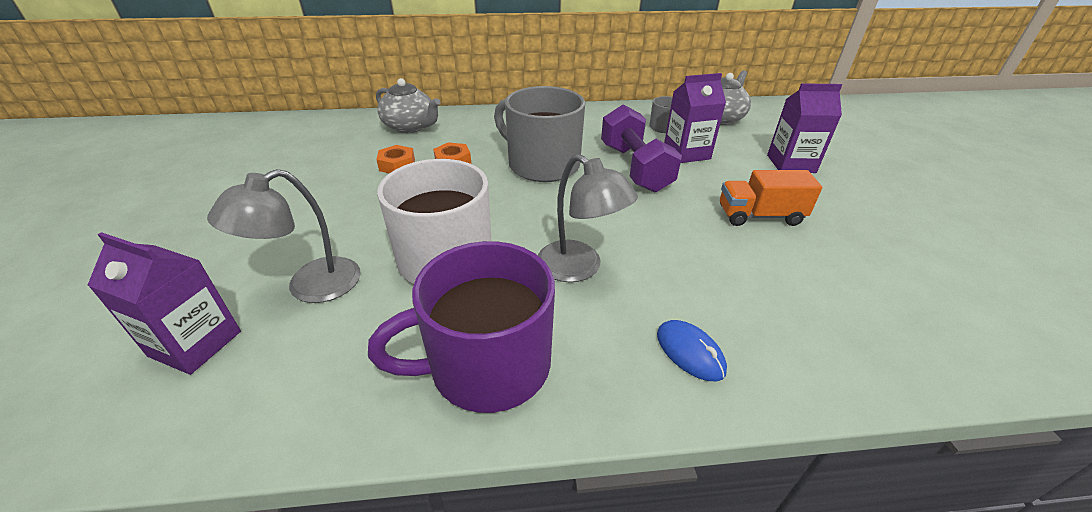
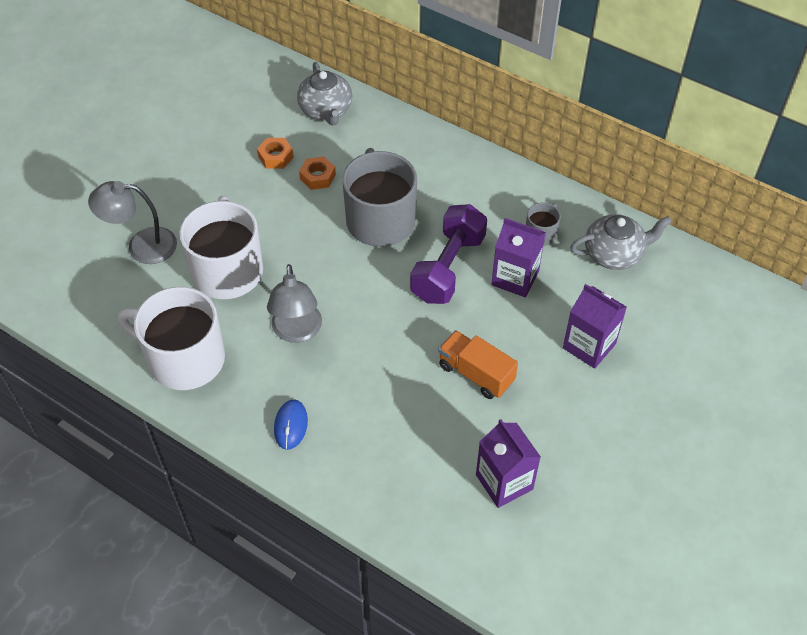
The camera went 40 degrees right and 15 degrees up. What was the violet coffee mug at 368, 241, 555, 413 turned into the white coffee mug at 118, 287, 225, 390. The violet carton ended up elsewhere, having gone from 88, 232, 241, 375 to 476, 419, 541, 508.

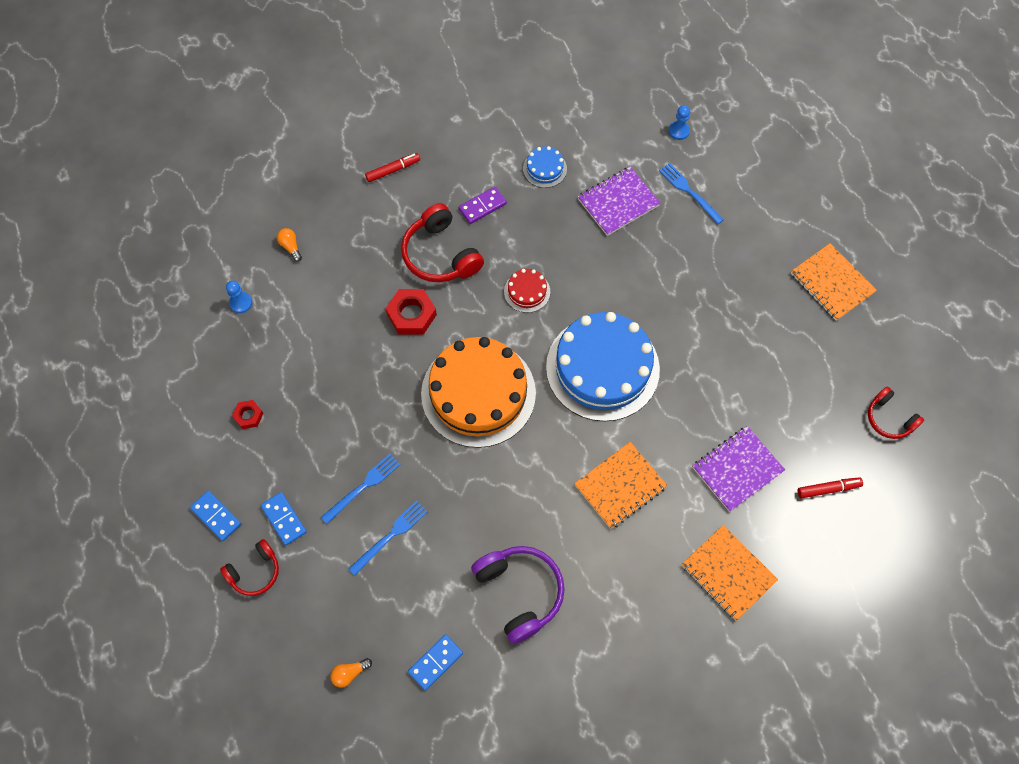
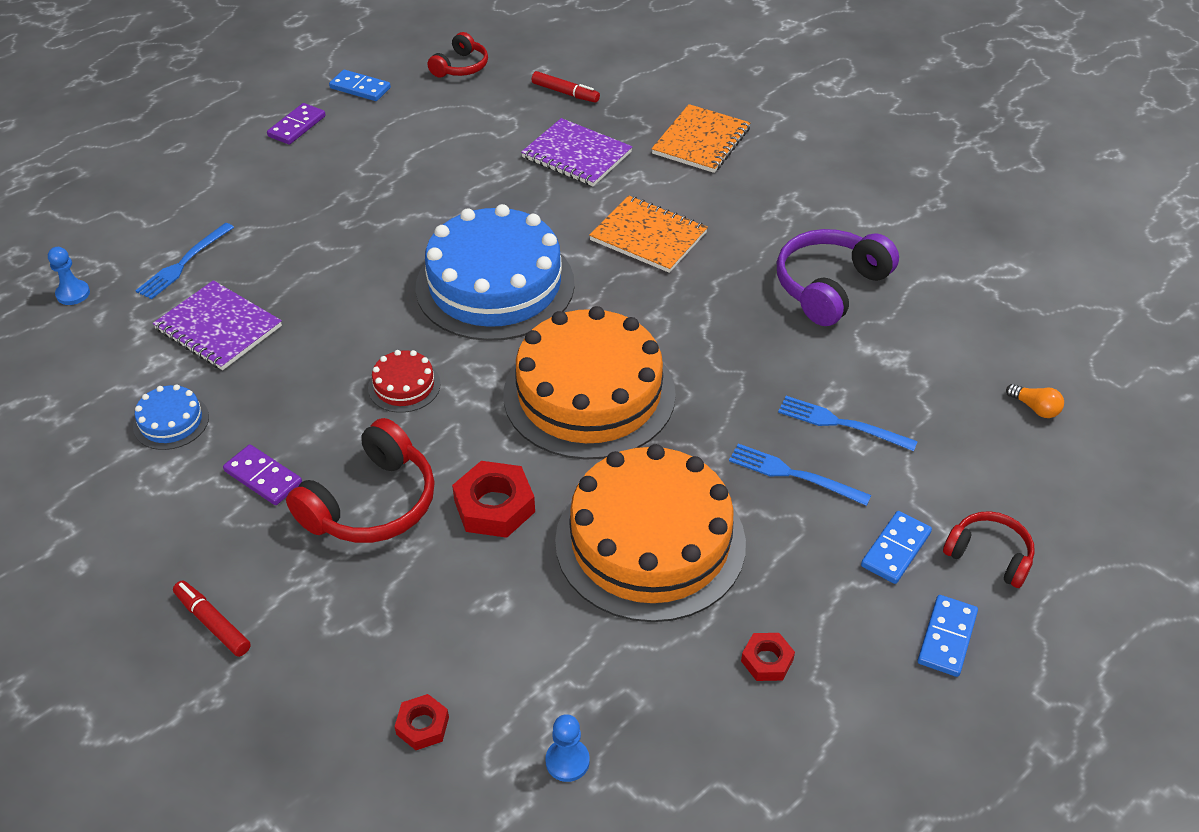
The camera went 110 degrees left and 20 degrees down. Where the orange-coloured exercise book stood at 791, 243, 877, 321, the violet domino came to stand at 267, 103, 326, 145. The blue domino ended up elsewhere, having gone from 408, 634, 463, 690 to 329, 70, 391, 101. Where the orange-coloured lightbulb stood at 277, 228, 302, 262, the red nut came to stand at 394, 694, 449, 750. The red felt pen at 797, 477, 863, 499 ended up facing another way, 150 degrees clockwise from before. The second view gained the orange-coloured layer cake at 555, 444, 746, 622.

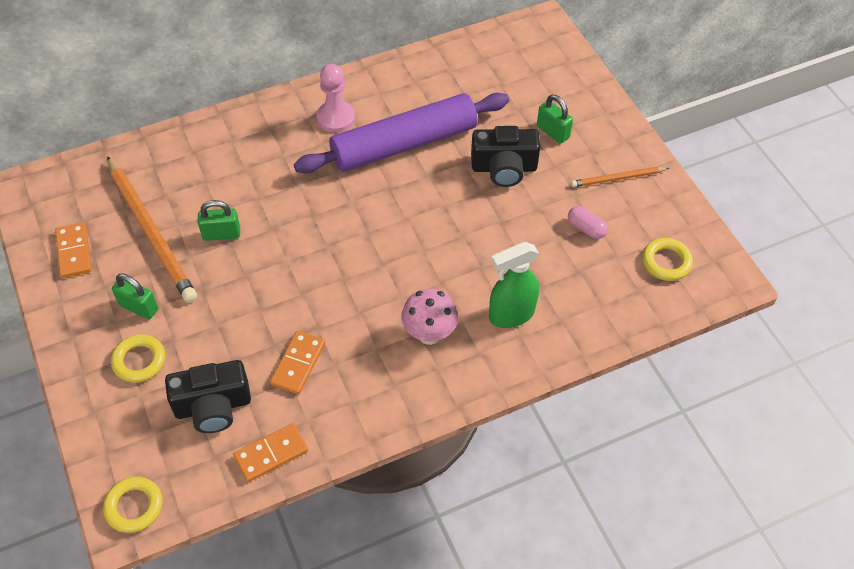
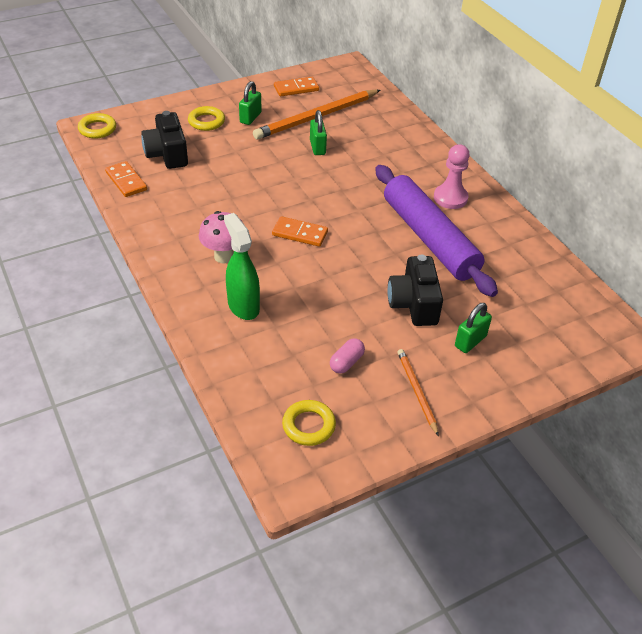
The camera went 85 degrees right and 10 degrees down. The orange-coloured domino ended up elsewhere, having gone from 270, 331, 325, 394 to 272, 216, 328, 247.

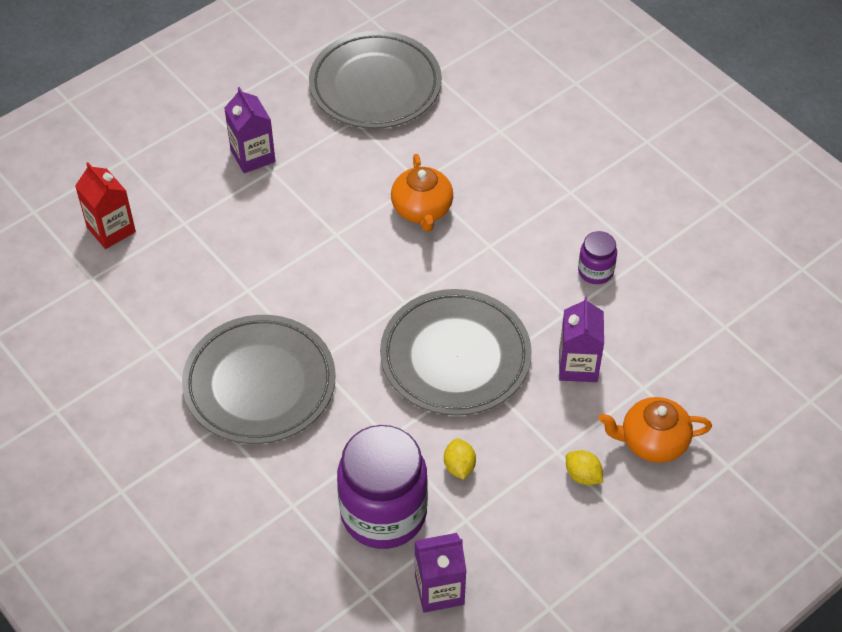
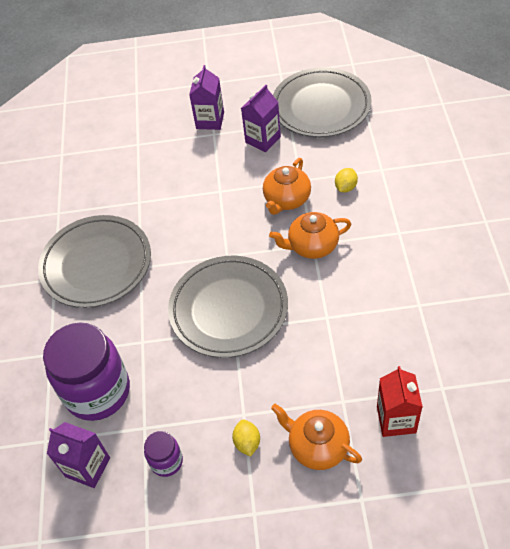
The camera went 40 degrees right and 0 degrees up. The violet jam jar ended up elsewhere, having gone from 578, 231, 617, 284 to 144, 431, 183, 477. The violet carton ended up elsewhere, having gone from 559, 296, 604, 382 to 241, 85, 281, 152. The second view gained the orange-coloured china teapot at 269, 212, 351, 259. The yellow lemon ended up elsewhere, having gone from 444, 438, 476, 480 to 335, 168, 358, 192. The red carton ended up elsewhere, having gone from 75, 162, 136, 249 to 377, 366, 423, 437.

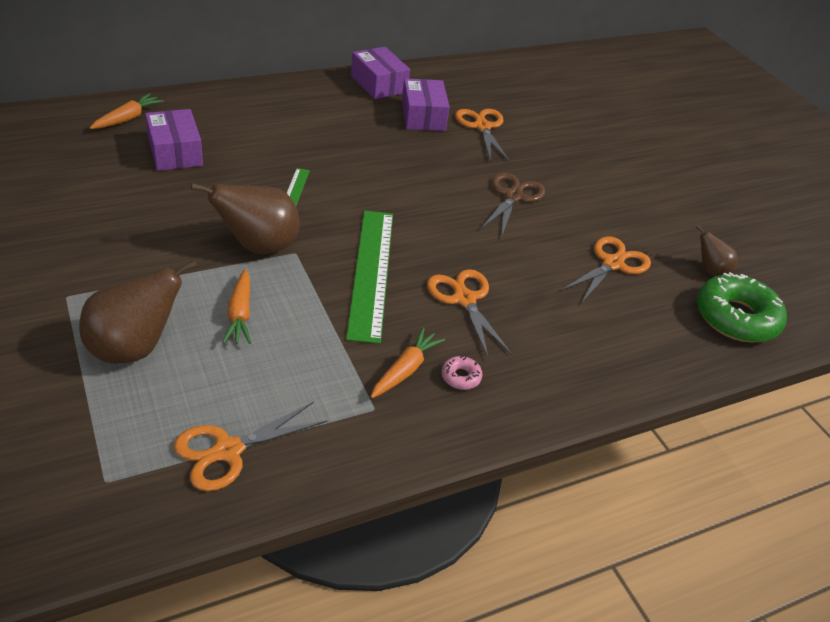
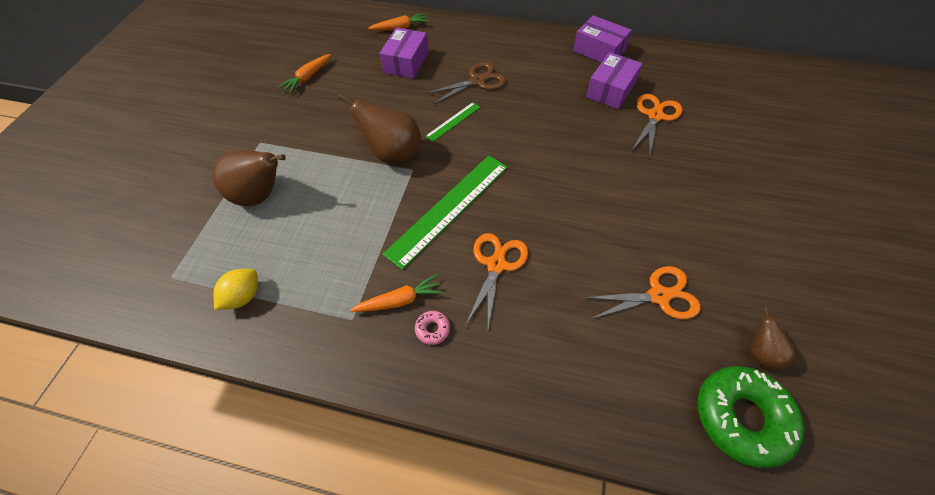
The camera went 45 degrees right and 15 degrees up. Where the orange-coloured scissors stood at 174, 402, 328, 491, the yellow lemon came to stand at 213, 269, 258, 310. The orange-coloured carrot ended up elsewhere, having gone from 222, 269, 251, 344 to 279, 54, 331, 93. The russet scissors ended up elsewhere, having gone from 480, 173, 545, 238 to 425, 62, 506, 104. The violet parcel at 351, 47, 410, 99 ended up facing another way, 60 degrees counterclockwise from before.

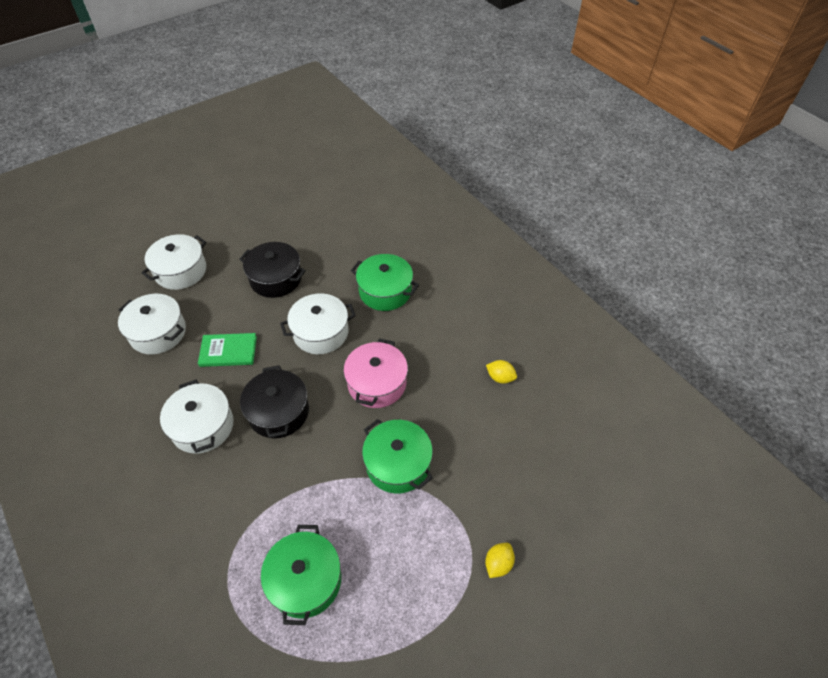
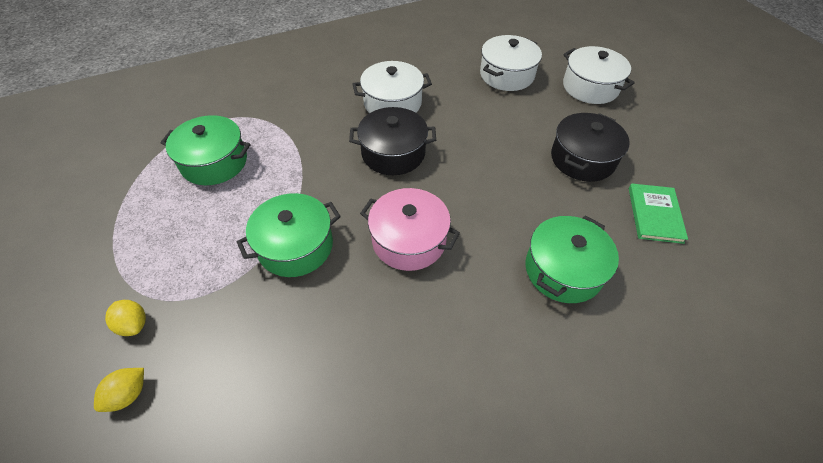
The camera went 100 degrees right and 0 degrees up. The yellow lemon ended up elsewhere, having gone from 486, 360, 517, 384 to 94, 368, 144, 412. The emerald book ended up elsewhere, having gone from 198, 333, 257, 367 to 629, 184, 688, 244. The second view lost the white cooking pot at 280, 293, 356, 354.

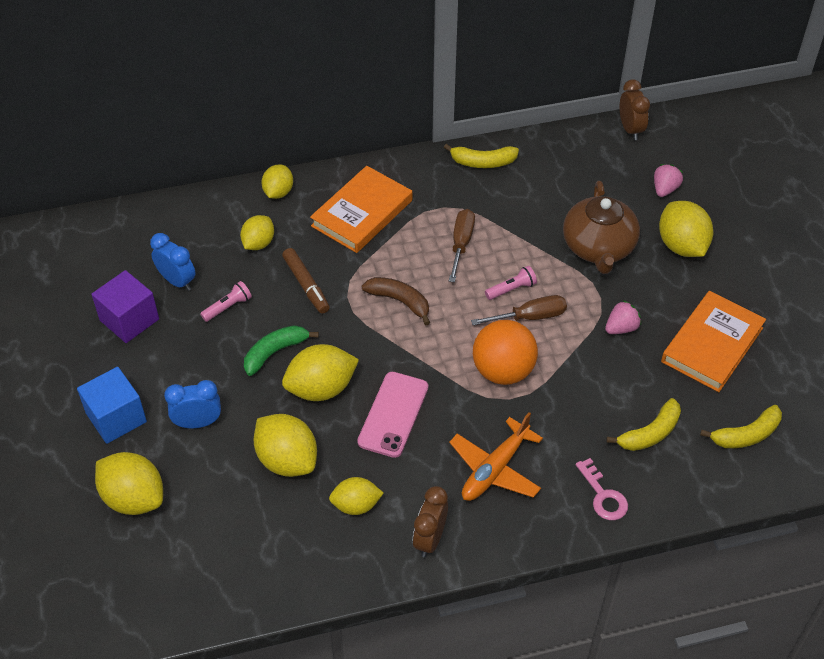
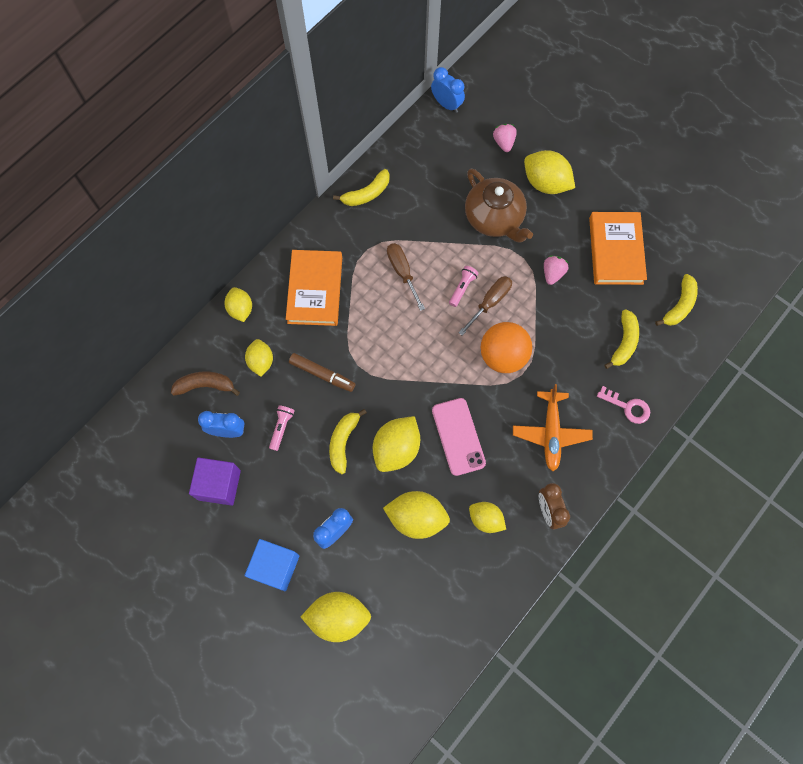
The camera went 35 degrees left and 20 degrees up. The russet banana fruit ended up elsewhere, having gone from 362, 277, 430, 325 to 171, 372, 240, 396. What was the emerald banana fruit at 244, 325, 319, 376 turned into the yellow banana fruit at 329, 409, 367, 474. What was the russet alarm clock at 620, 79, 650, 140 turned into the blue alarm clock at 431, 67, 465, 113. The yellow lemon at 329, 477, 384, 515 ended up facing another way, 75 degrees clockwise from before.

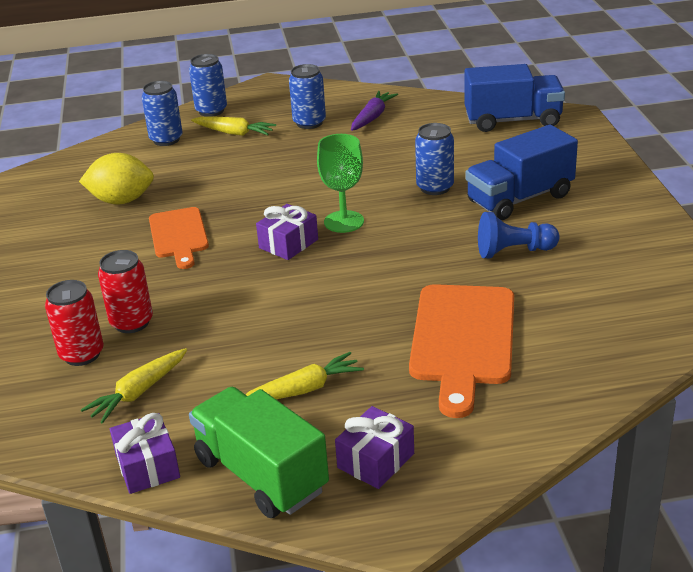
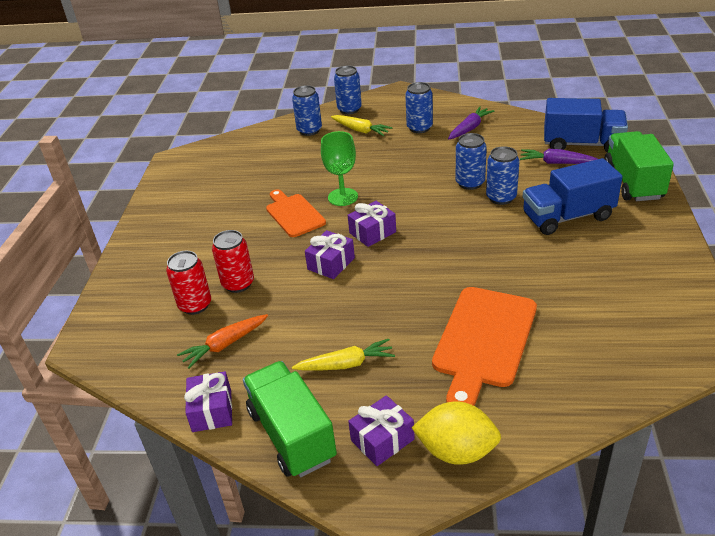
The camera went 15 degrees right and 5 degrees up. What was the yellow carrot at 81, 348, 187, 424 turned into the orange-coloured carrot at 177, 314, 268, 369. The orange-coloured bread board at 149, 207, 209, 269 ended up facing another way, 150 degrees clockwise from before. The second view gained the violet wrapped gift at 305, 230, 355, 279. The emerald chalice ended up elsewhere, having gone from 317, 134, 364, 233 to 321, 131, 358, 206. The yellow lemon ended up elsewhere, having gone from 79, 153, 154, 205 to 412, 401, 501, 465. The second view gained the blue soda can at 456, 133, 487, 190. The second view gained the violet carrot at 520, 149, 597, 164. The second view gained the emerald toy truck at 604, 131, 674, 201. The second view lost the blue pawn at 478, 212, 560, 258.

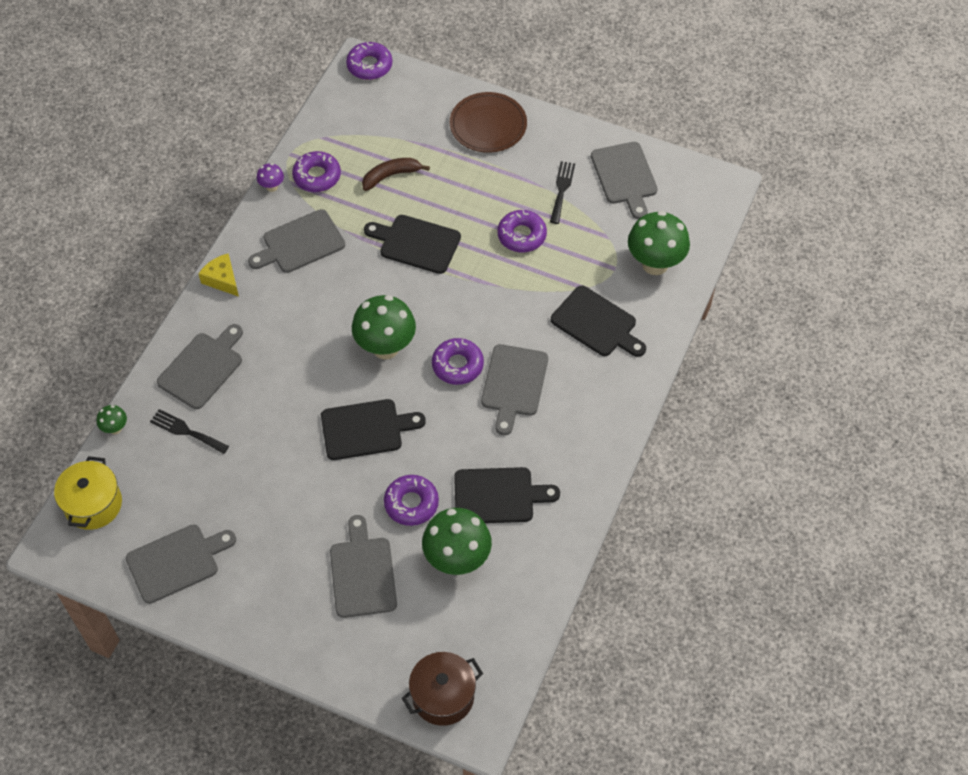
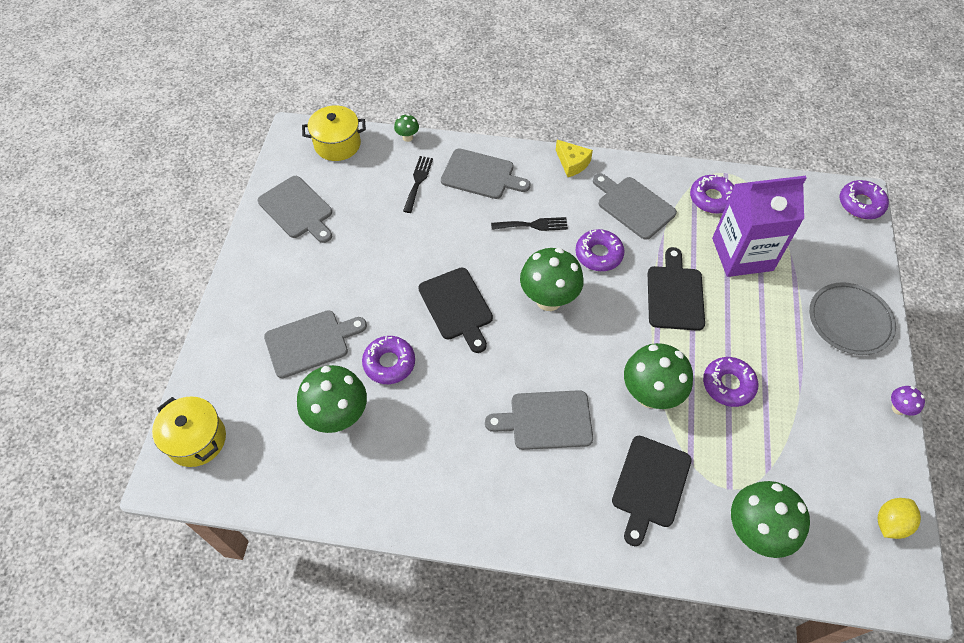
The camera went 75 degrees right and 0 degrees up. What was the russet cooking pot at 402, 652, 483, 726 turned into the yellow cooking pot at 152, 397, 226, 467. The black fork ended up elsewhere, having gone from 550, 161, 575, 224 to 491, 217, 568, 231. The yellow piece of cheese at 198, 253, 239, 297 ended up facing another way, 105 degrees clockwise from before. The violet donut ended up elsewhere, having gone from 432, 338, 484, 385 to 575, 229, 625, 271. The second view gained the emerald fungus at 624, 343, 693, 409. Where the russet banana fruit stood at 362, 158, 430, 191, the violet carton came to stand at 712, 176, 806, 277. What was the russet plate at 450, 92, 527, 153 turned into the grey plate at 809, 282, 896, 355. The second view gained the yellow lemon at 878, 498, 921, 539. The violet fungus ended up elsewhere, having gone from 257, 163, 284, 192 to 891, 386, 925, 416. The second view lost the black bread board at 454, 467, 560, 523. The second view lost the grey bread board at 591, 142, 658, 219.

